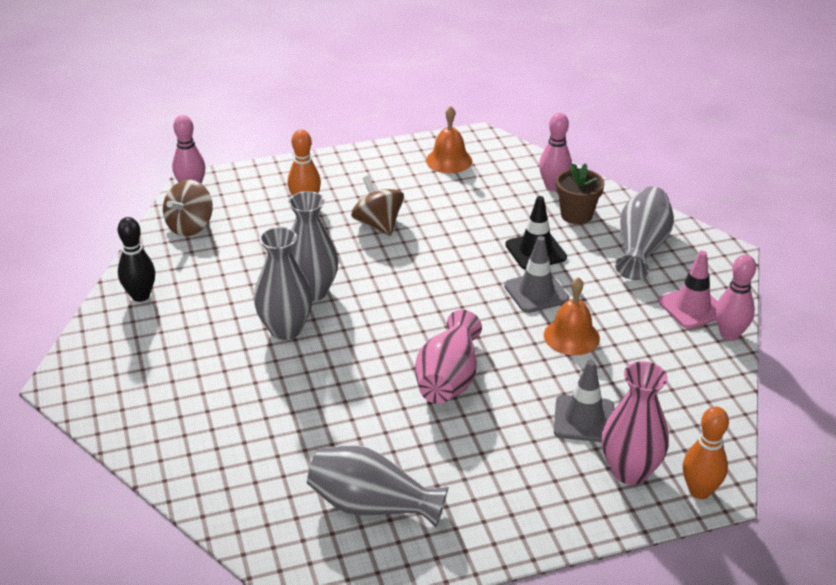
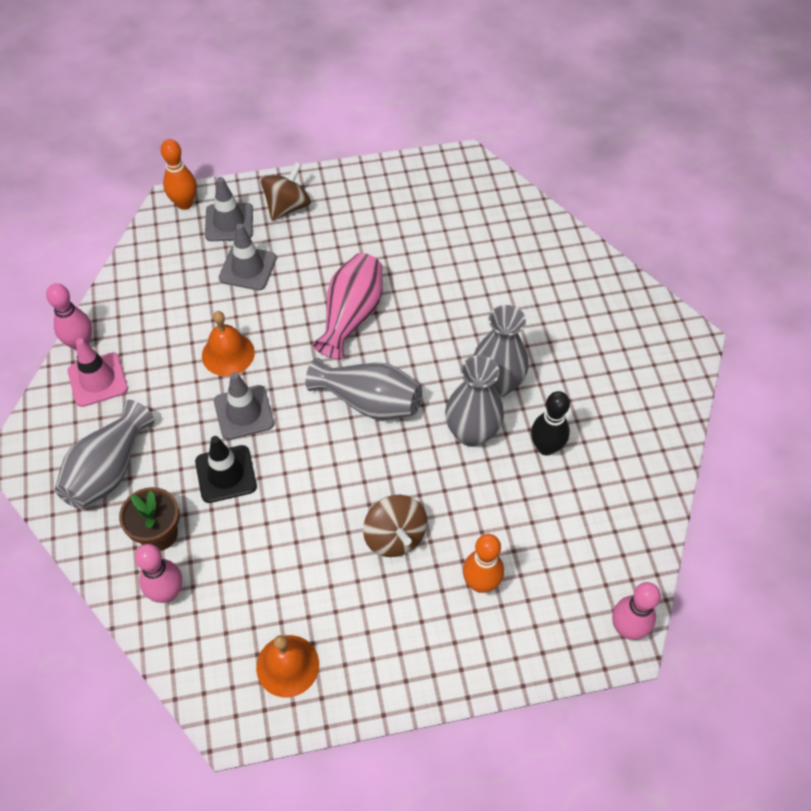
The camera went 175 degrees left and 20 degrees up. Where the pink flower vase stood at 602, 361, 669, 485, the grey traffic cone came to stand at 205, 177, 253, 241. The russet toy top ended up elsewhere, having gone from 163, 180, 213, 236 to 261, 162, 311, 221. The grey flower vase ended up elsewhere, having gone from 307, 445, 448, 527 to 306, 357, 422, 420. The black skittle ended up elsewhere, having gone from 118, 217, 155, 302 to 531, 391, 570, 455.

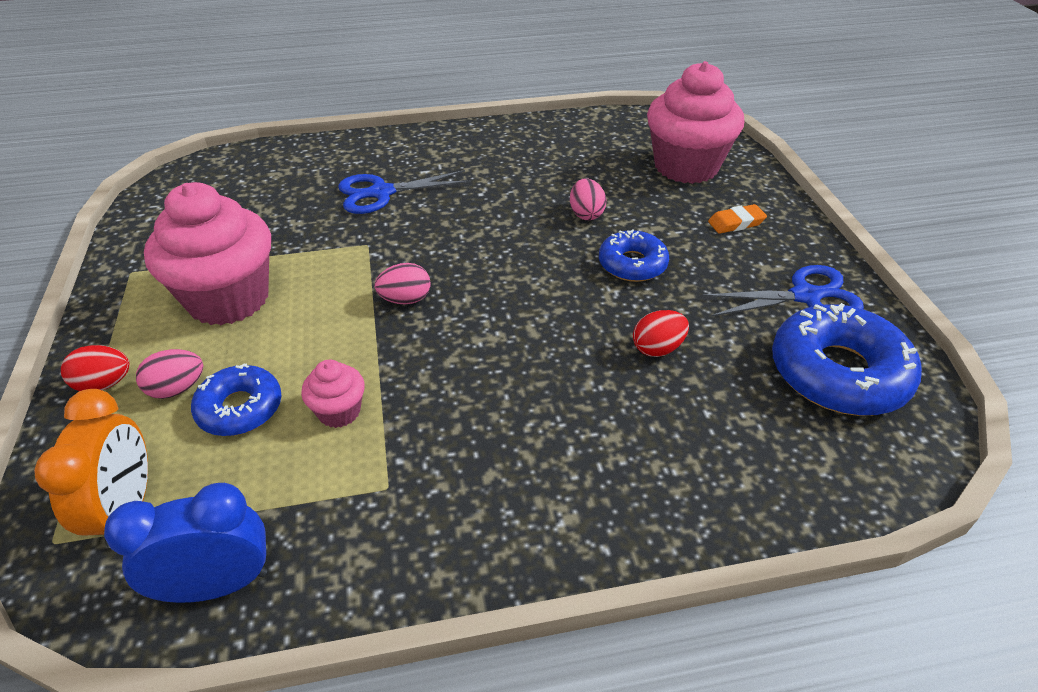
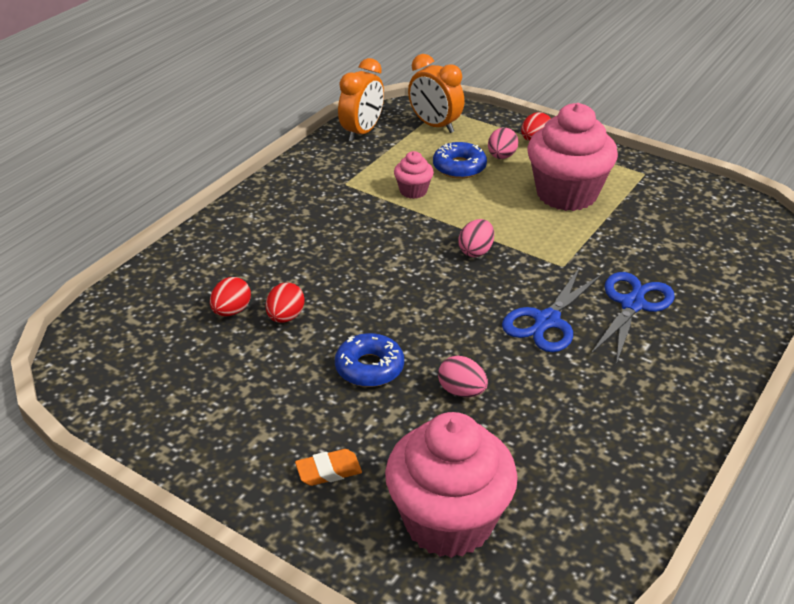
The camera went 135 degrees right and 5 degrees down. The second view gained the red toy egg at 210, 277, 251, 316. The orange-coloured eraser at 708, 204, 767, 234 ended up facing another way, 45 degrees clockwise from before. What was the blue alarm clock at 104, 483, 267, 603 turned into the orange-coloured alarm clock at 338, 58, 384, 142. The blue scissors ended up elsewhere, having gone from 701, 265, 864, 317 to 502, 267, 602, 352. The second view lost the blue donut at 772, 303, 922, 416.

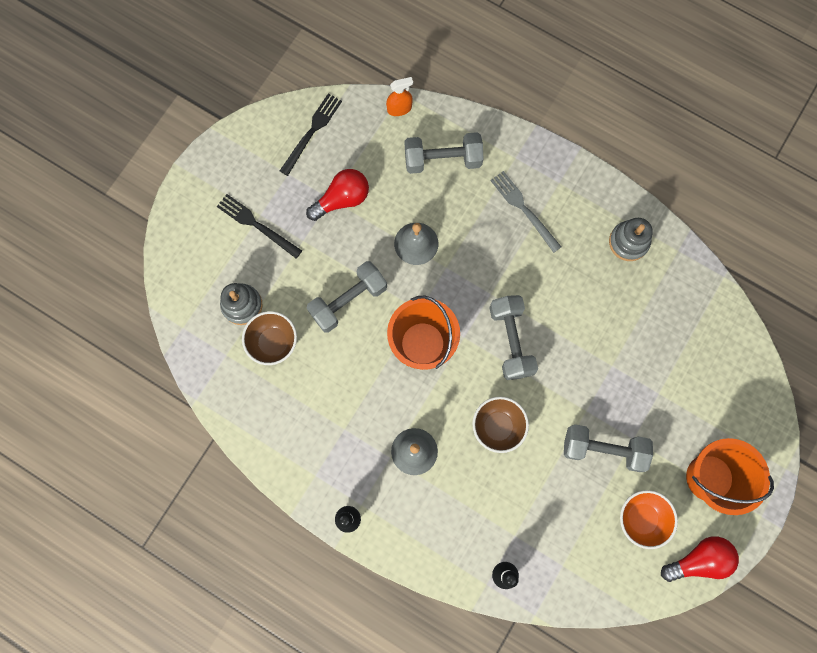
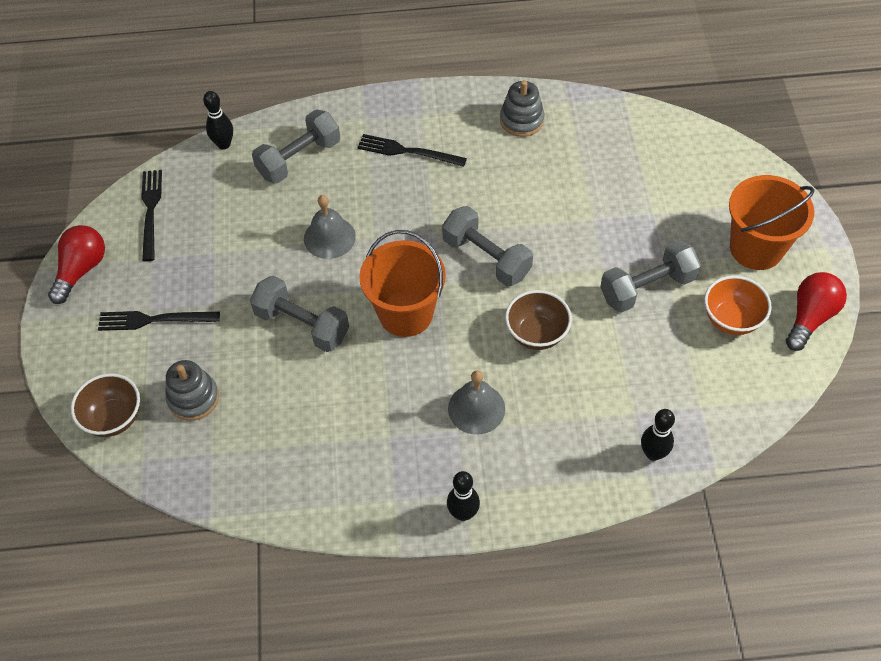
The camera went 35 degrees left and 20 degrees down. The red lightbulb ended up elsewhere, having gone from 306, 169, 369, 221 to 48, 225, 105, 304. The russet bowl ended up elsewhere, having gone from 242, 311, 297, 365 to 71, 373, 140, 437. Where the orange-coloured spray bottle stood at 386, 77, 413, 116, the black skittle came to stand at 203, 91, 233, 150. The grey free weight at 307, 261, 387, 333 ended up facing another way, 75 degrees counterclockwise from before. What was the grey fork at 490, 171, 561, 253 turned into the black fork at 357, 134, 467, 167.

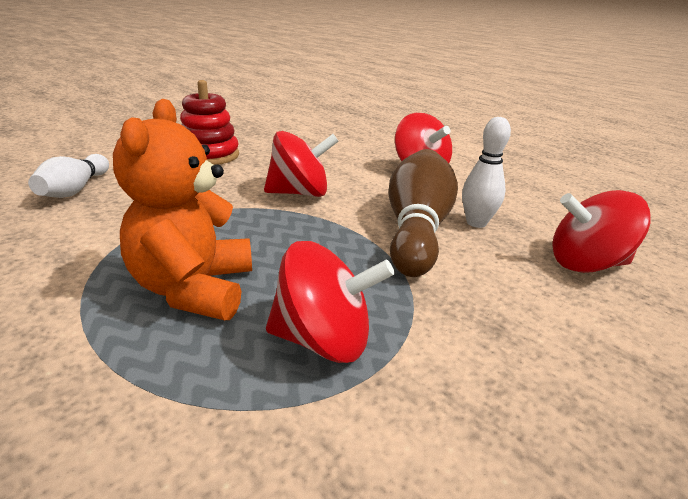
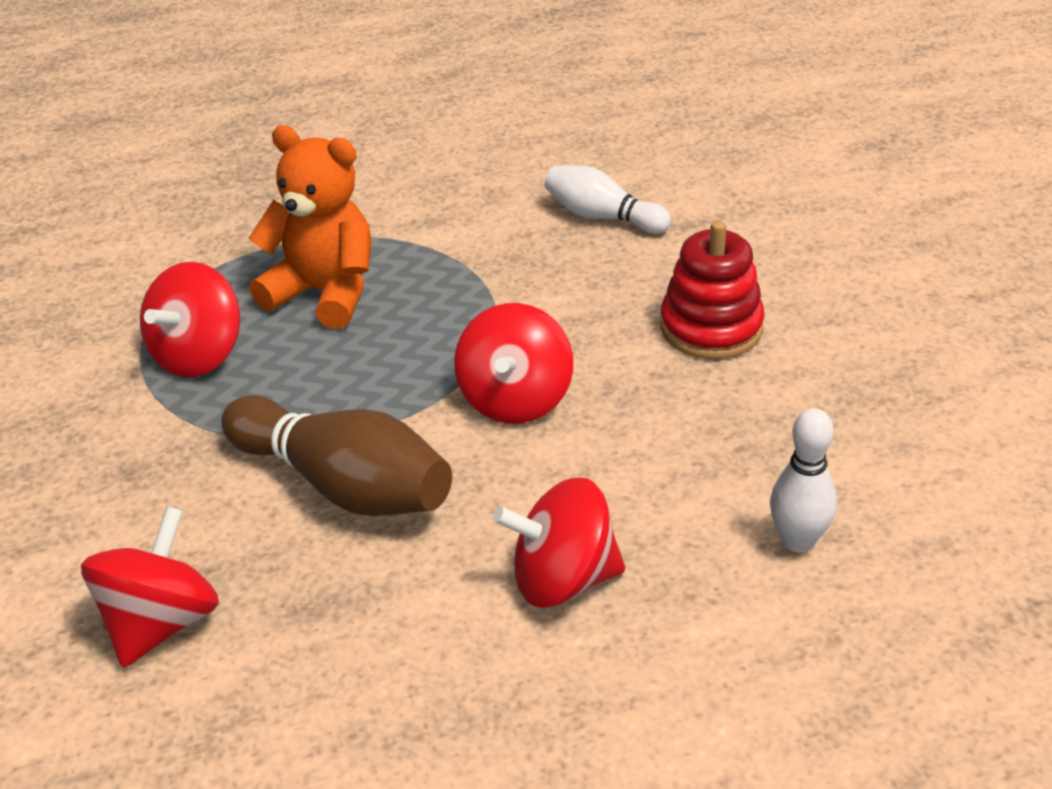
The camera went 115 degrees right and 10 degrees up. The white skittle ended up elsewhere, having gone from 462, 117, 511, 228 to 770, 408, 837, 552.

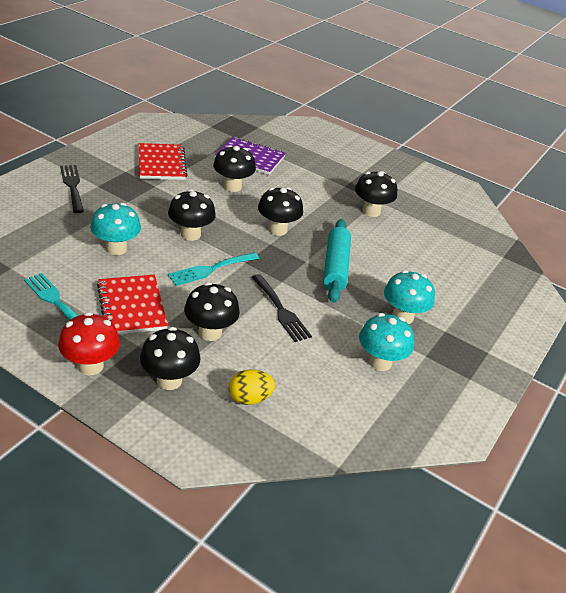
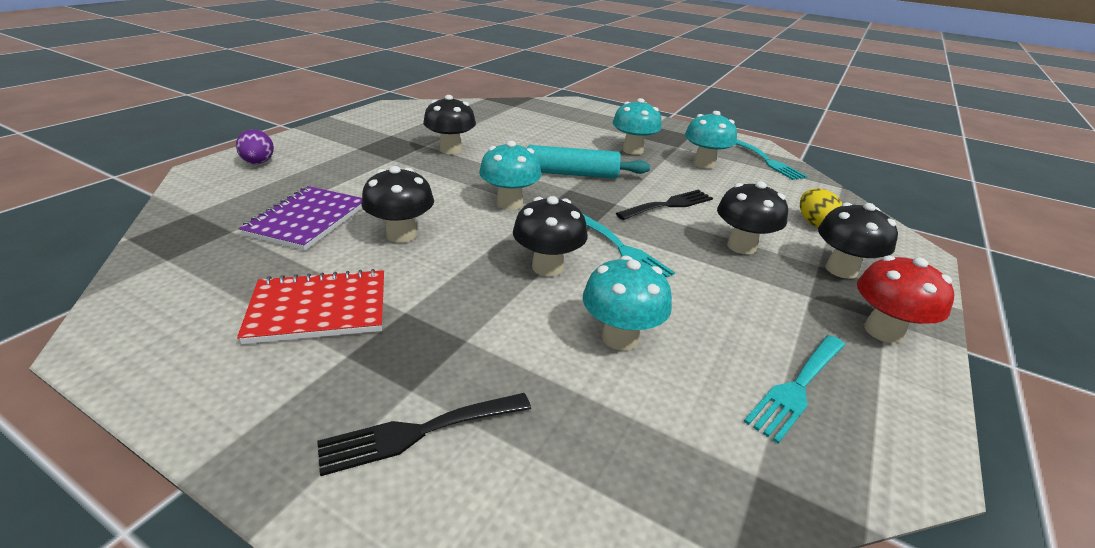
The camera went 90 degrees left and 5 degrees down. The second view gained the violet toy egg at 236, 129, 274, 164. What was the black fungus at 258, 187, 303, 236 turned into the turquoise fungus at 479, 141, 541, 210. The second view gained the turquoise fork at 736, 139, 807, 180. The second view lost the red exercise book at 97, 275, 168, 335.

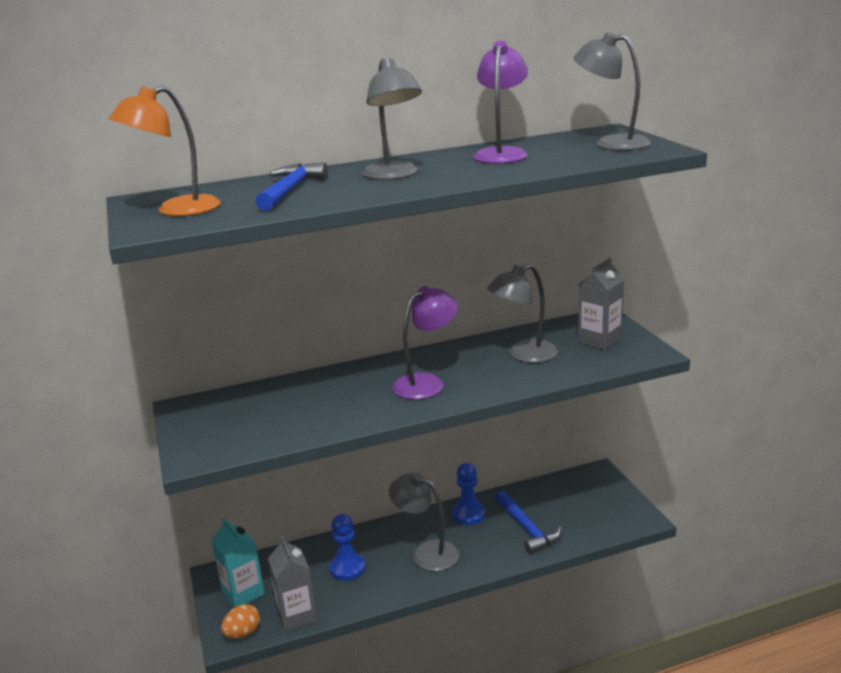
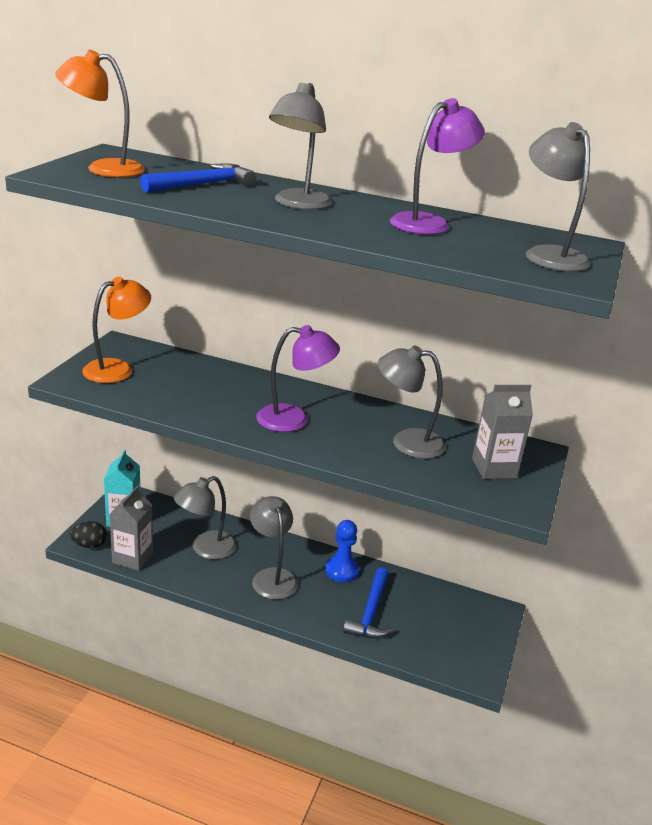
The camera went 35 degrees right and 5 degrees up. What was the orange-coloured toy egg at 221, 604, 260, 639 turned into the black toy egg at 70, 521, 107, 548. The second view gained the orange-coloured reading lamp at 82, 277, 151, 383. Where the blue pawn stood at 329, 514, 365, 581, the grey reading lamp came to stand at 174, 476, 237, 560.

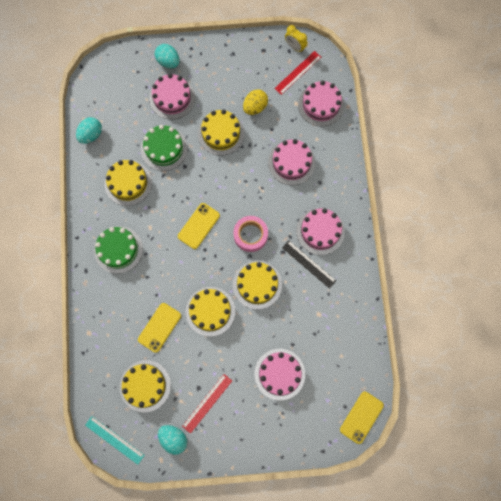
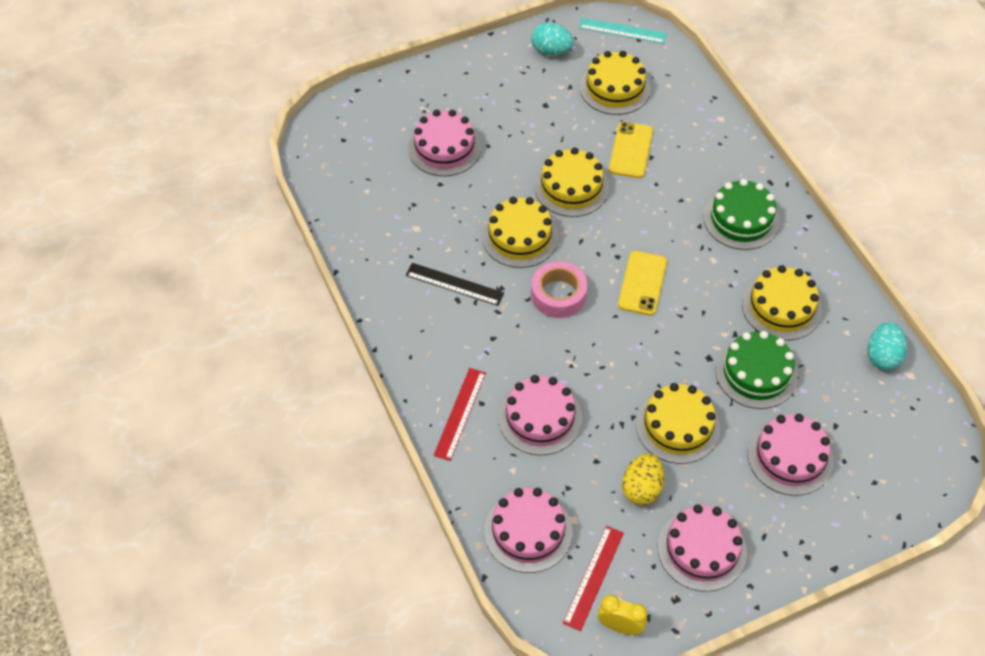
The camera went 160 degrees right and 20 degrees down. The red measuring stick ended up elsewhere, having gone from 182, 374, 232, 434 to 434, 368, 486, 461. The pink layer cake ended up elsewhere, having gone from 296, 208, 345, 255 to 658, 505, 747, 592. The second view lost the turquoise toy egg at 155, 44, 180, 69. The second view lost the yellow mobile phone at 340, 392, 384, 444.

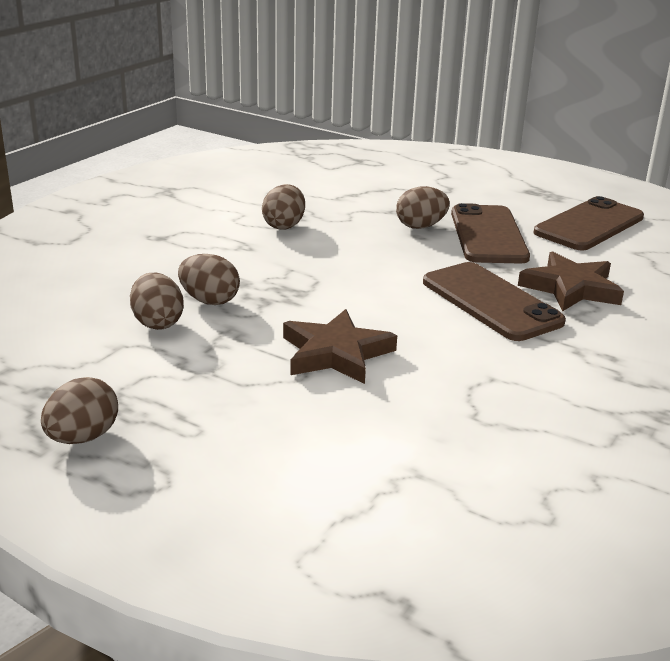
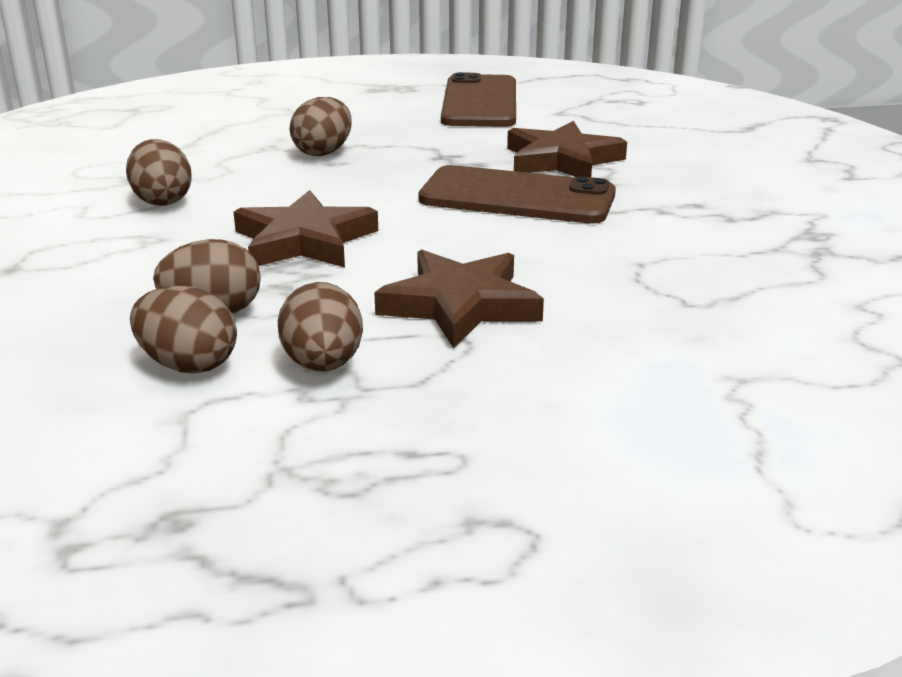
The camera went 40 degrees left and 0 degrees up. The second view gained the russet five-pointed star at 234, 190, 378, 267. The russet toy egg ended up elsewhere, having gone from 41, 377, 118, 444 to 278, 282, 363, 372. The second view lost the russet mobile phone at 451, 203, 530, 264.

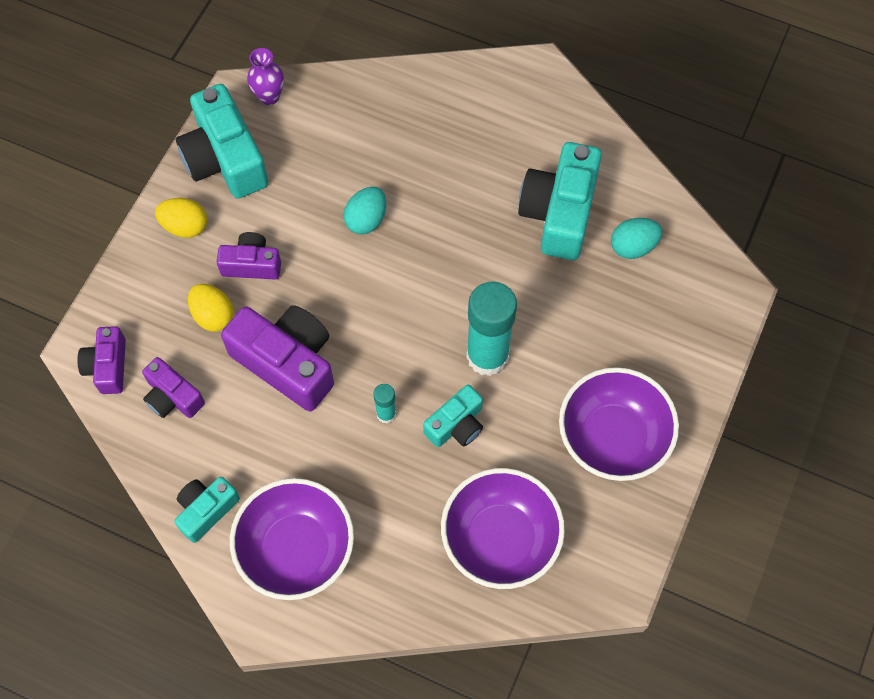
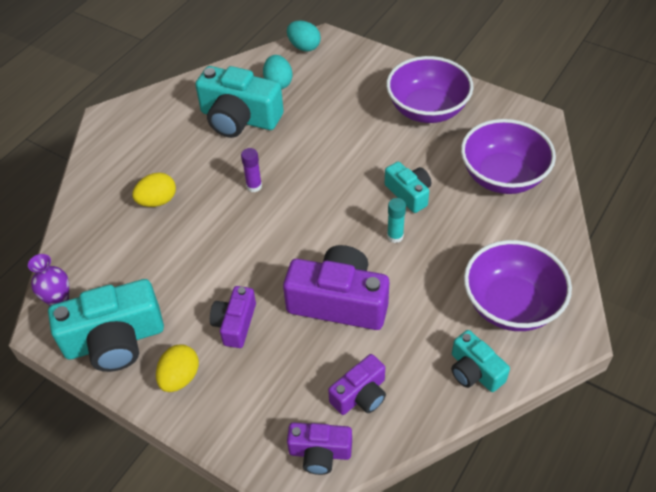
The camera went 80 degrees left and 15 degrees down. The yellow toy egg ended up elsewhere, having gone from 188, 284, 234, 332 to 132, 173, 176, 207. The second view gained the violet stick of glue at 241, 148, 262, 192. The violet camera at 221, 305, 334, 411 ended up facing another way, 60 degrees clockwise from before. The turquoise toy egg ended up elsewhere, having gone from 343, 187, 386, 235 to 287, 20, 321, 52. The second view lost the turquoise stick of glue at 466, 281, 517, 376.

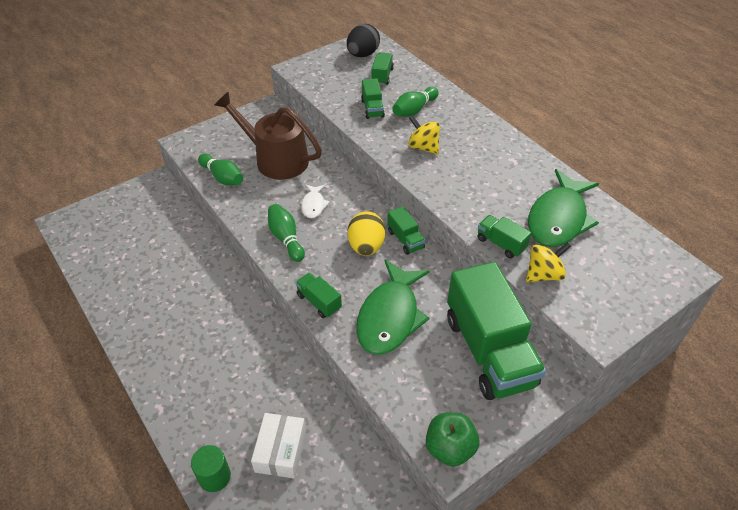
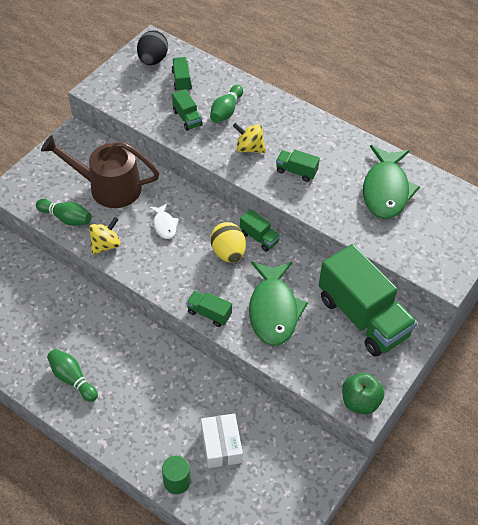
The camera went 20 degrees left and 5 degrees up. The emerald skittle ended up elsewhere, having gone from 268, 204, 305, 262 to 47, 349, 98, 402. The yellow toy top ended up elsewhere, having gone from 526, 242, 571, 282 to 89, 217, 121, 255. The emerald toy truck ended up elsewhere, having gone from 477, 215, 531, 258 to 276, 150, 320, 182.

